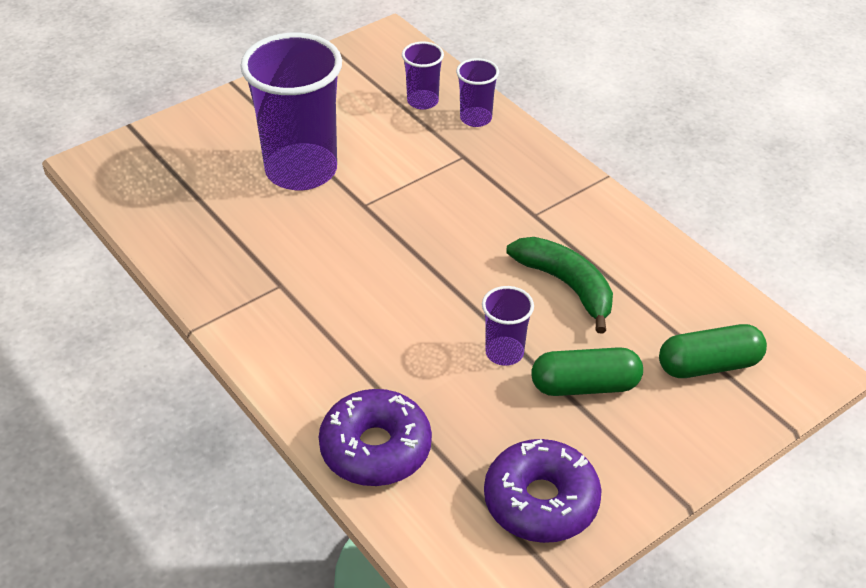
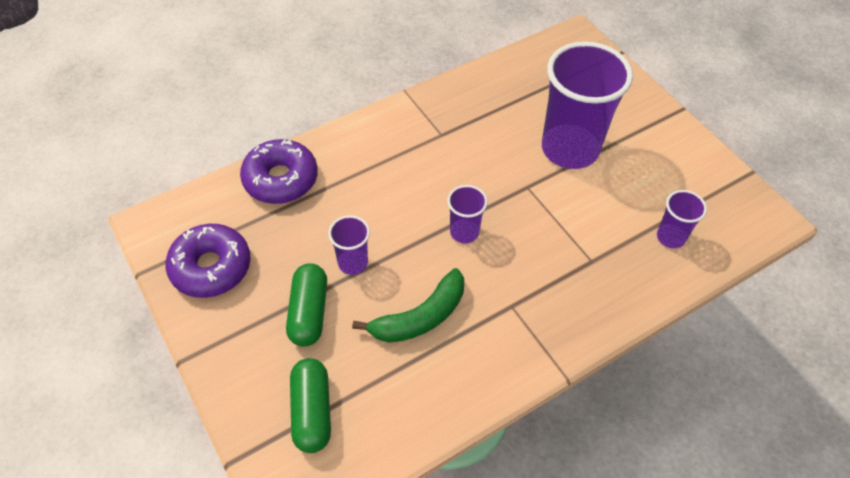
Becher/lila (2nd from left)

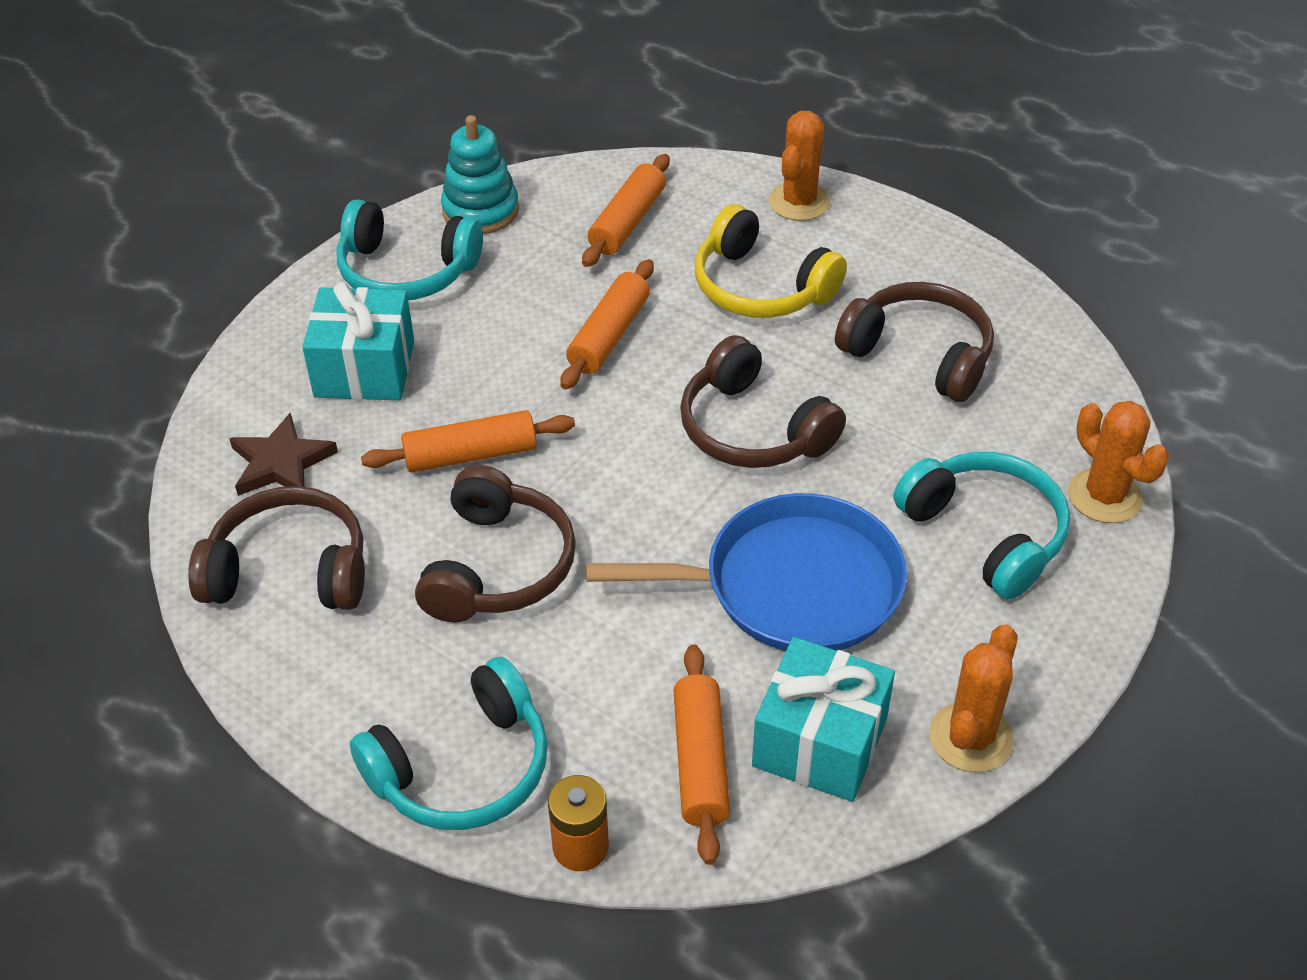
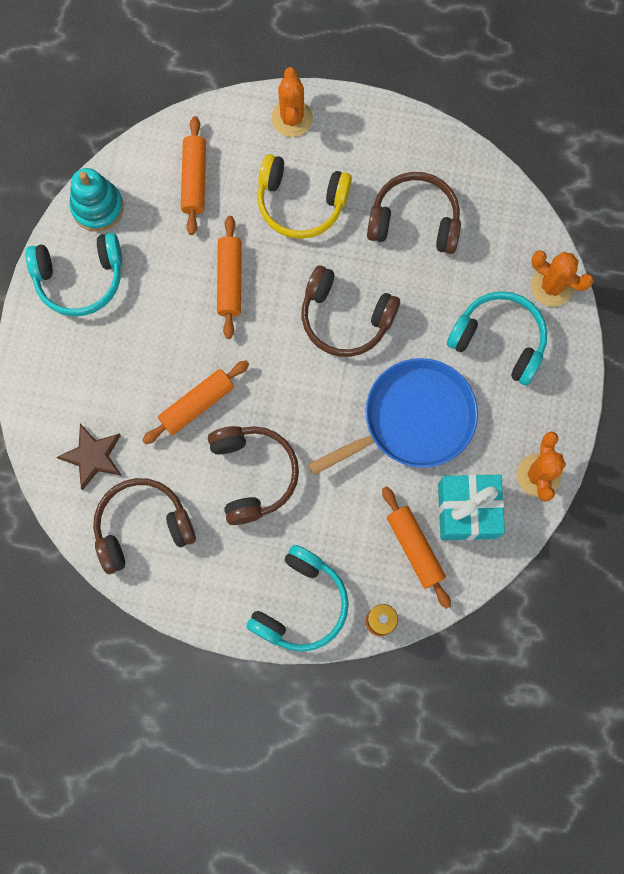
Geschenk/türkis (1st from left in the first image)

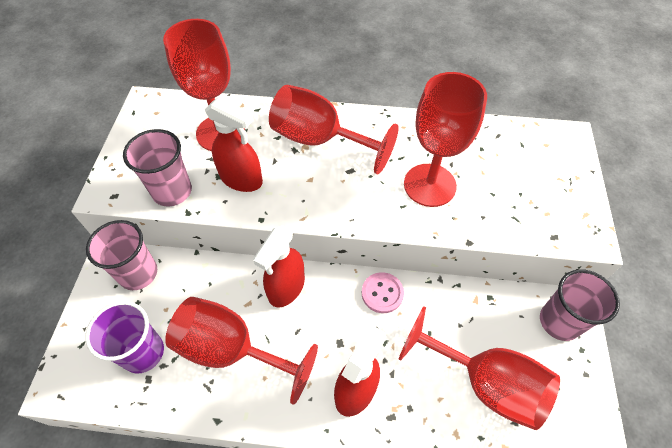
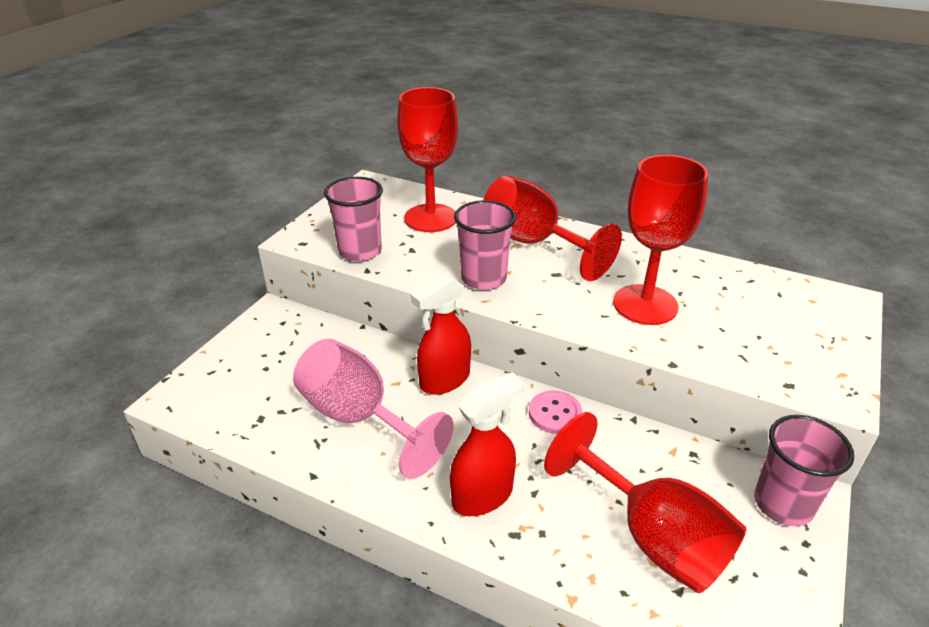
Becher/lila
Sprühflasche/rot (1st from left in the first image)
Becher/rosa (2nd from left)
Kelch/rosa

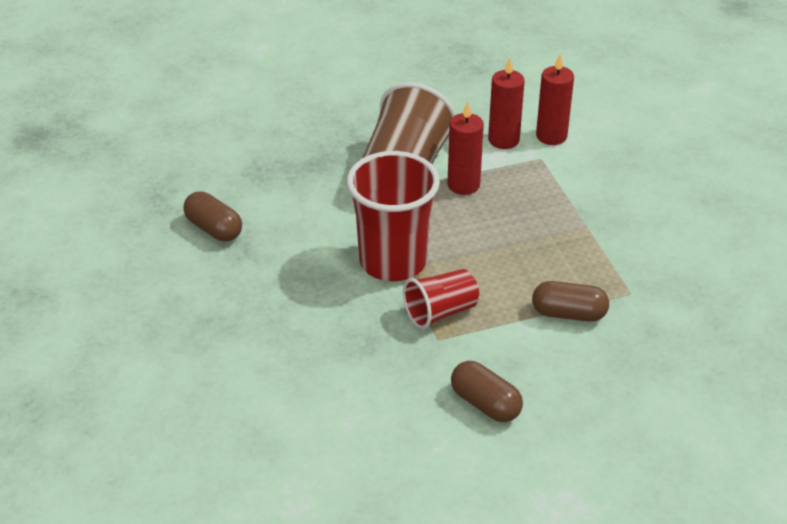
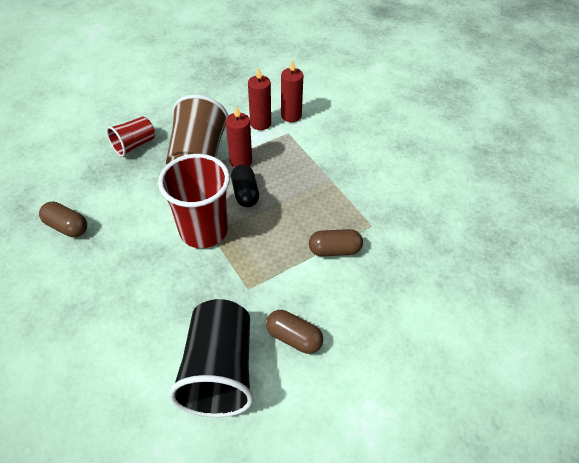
Becher/schwarz
Kapsel/schwarz
Becher/rot (1st from left)

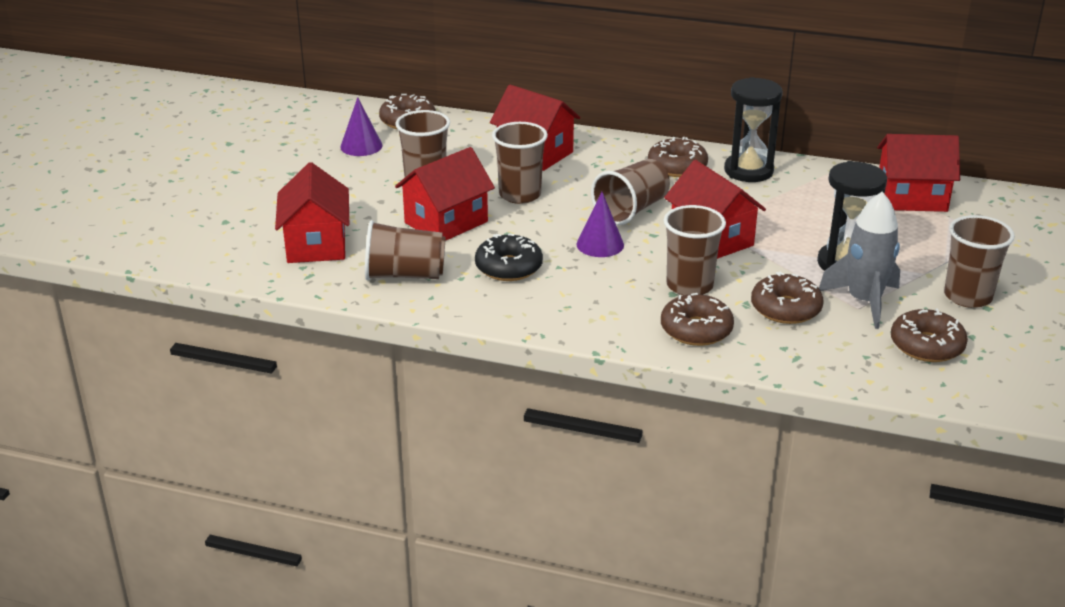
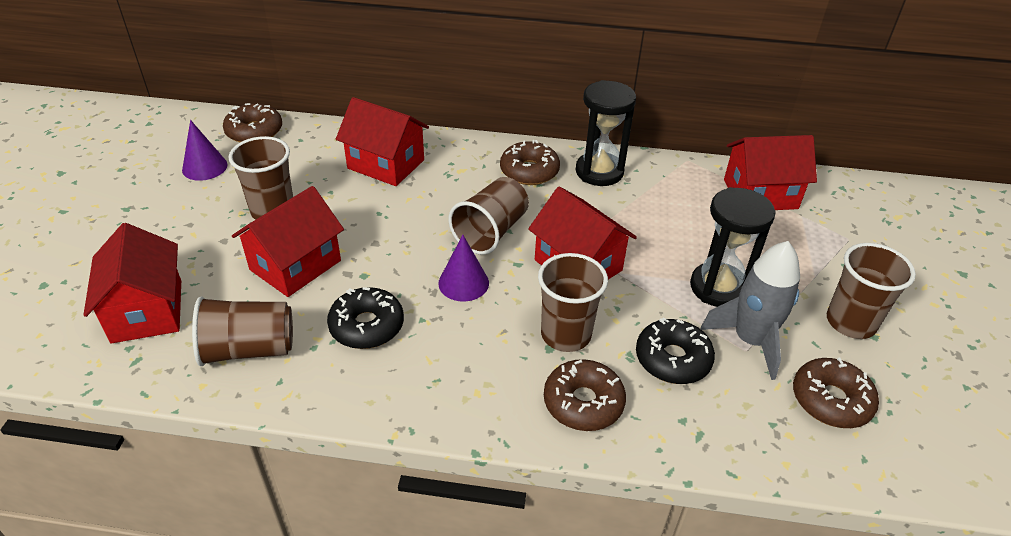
Becher/braun (3rd from left in the first image)
Donut/schwarz (2nd from left)

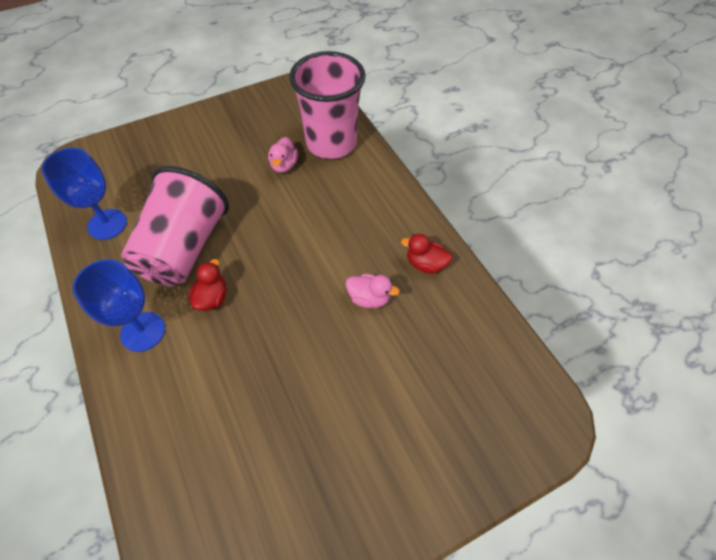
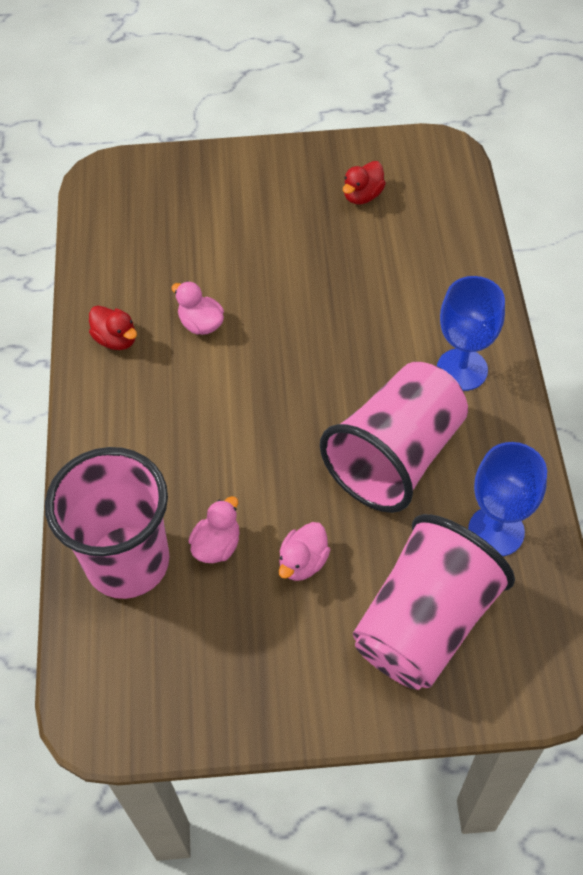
Ente/rosa (3rd from left)
Becher/rosa (3rd from left)
Ente/rot (2nd from left)

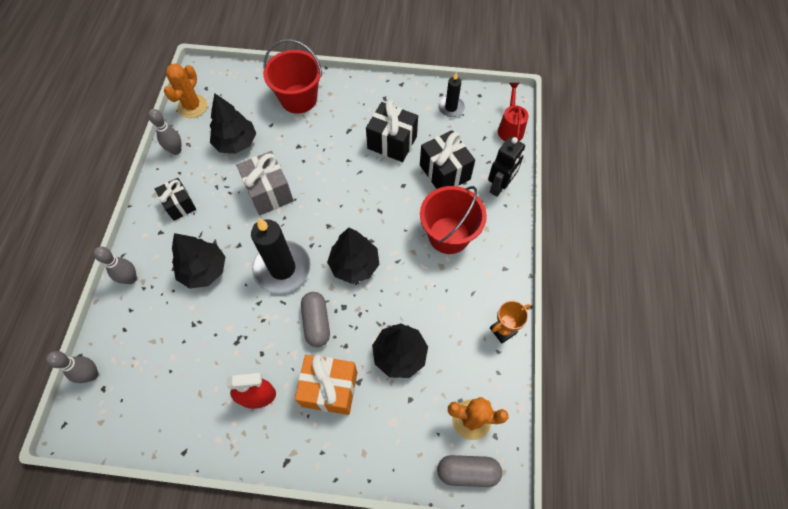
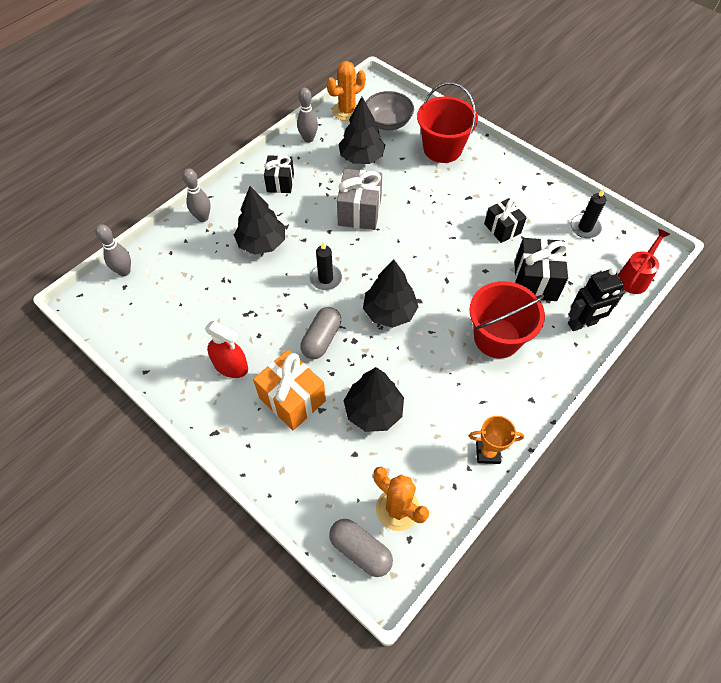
Schüssel/grau
Kerze/schwarz (1st from left)
Geschenk/schwarz (2nd from left)

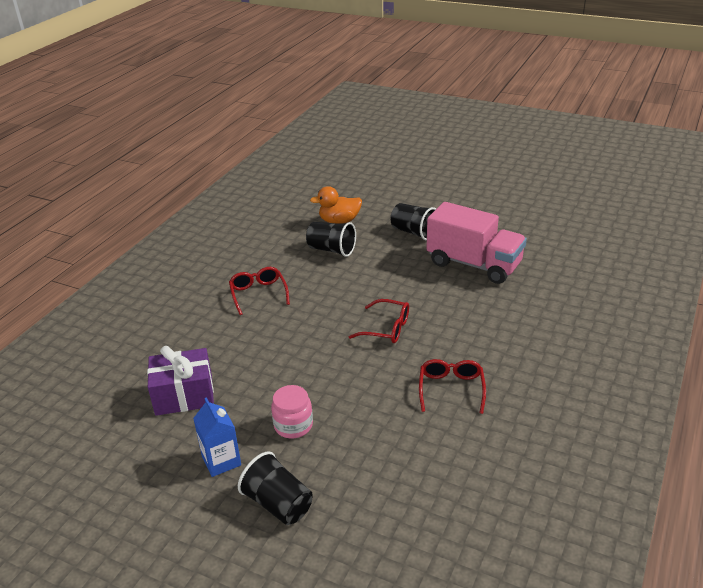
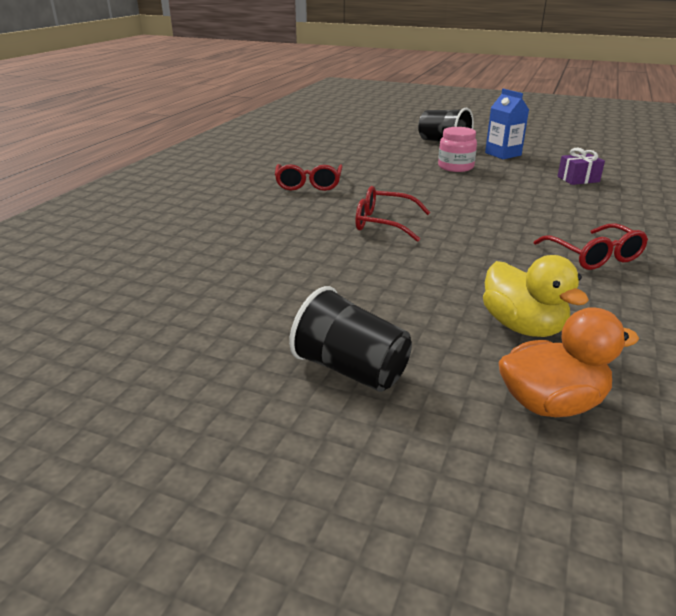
Lastwagen/rosa
Ente/gelb
Geschenk/lila

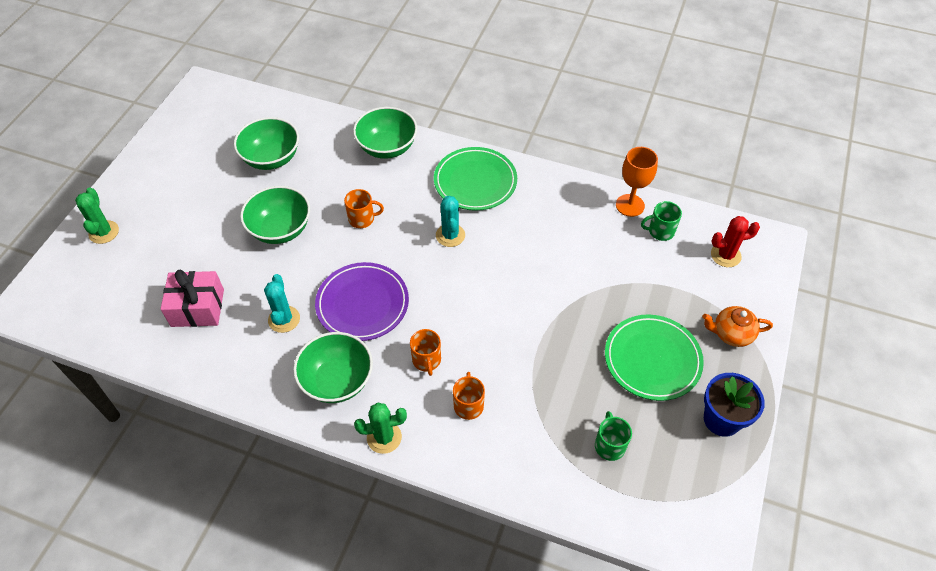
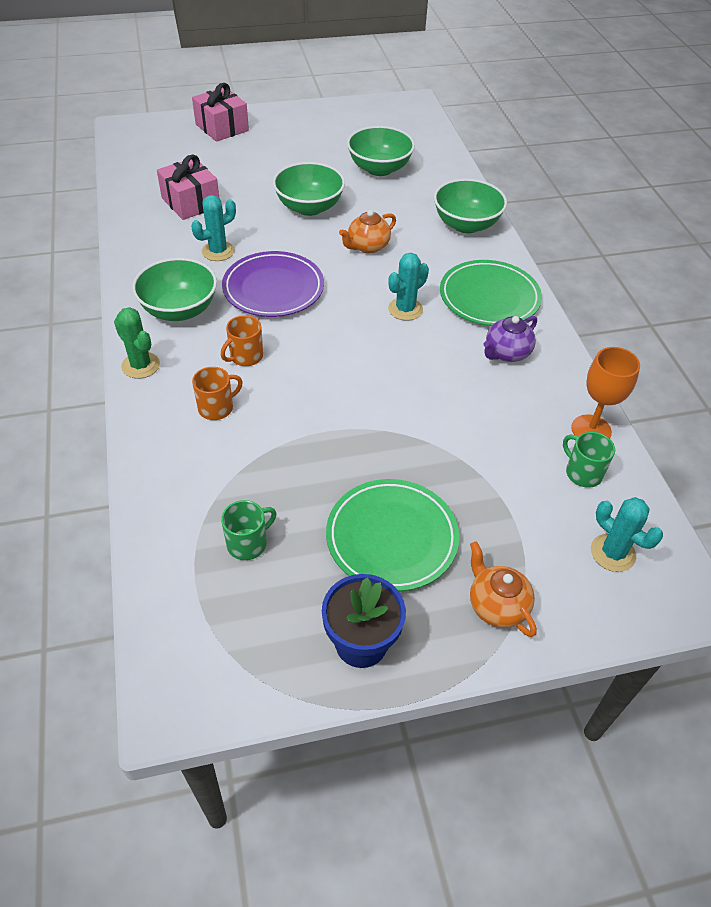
Teekanne/lila
Geschenk/rosa (2nd from left)
Teekanne/orange (1st from left)
Kaktus/türkis (3rd from left)

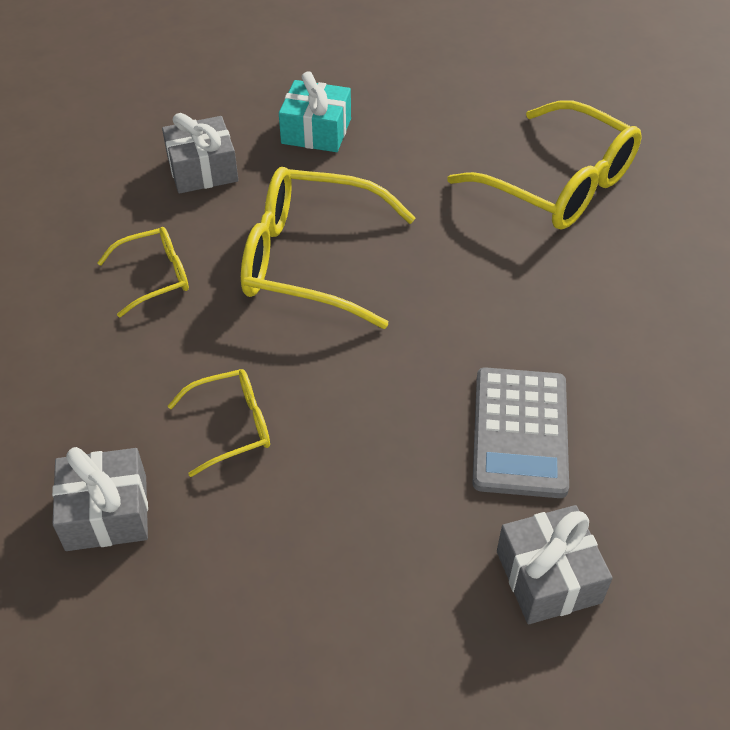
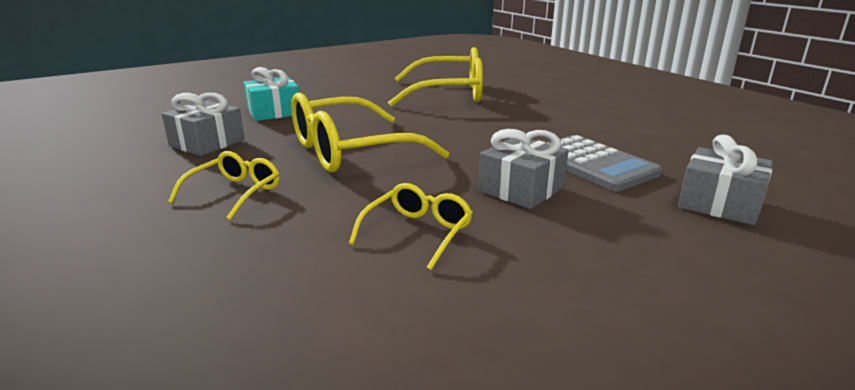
Geschenk/grau (2nd from left)

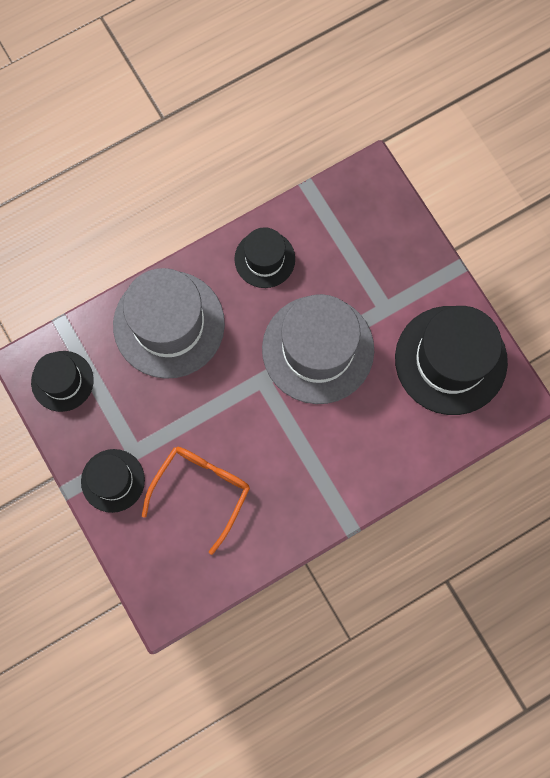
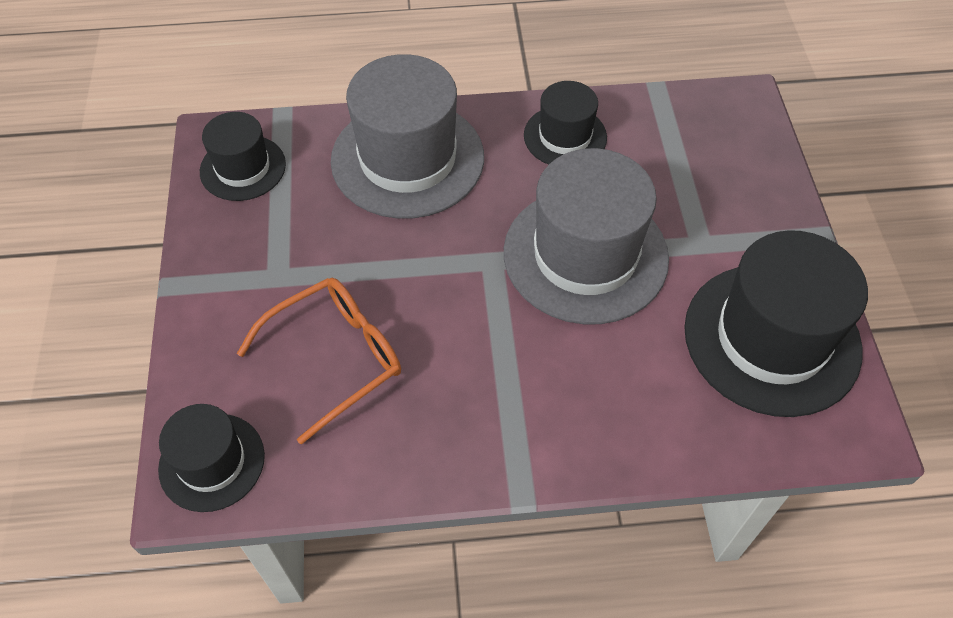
Hut/schwarz (1st from left)

